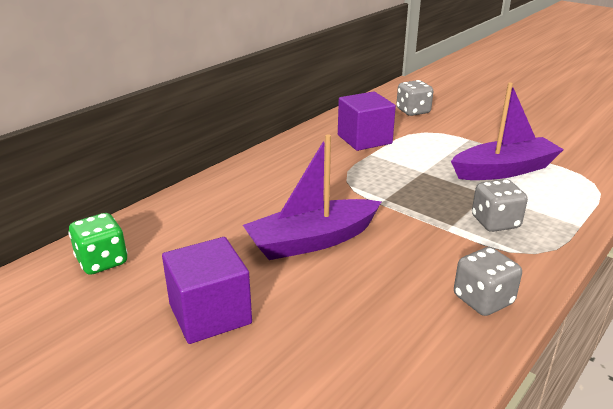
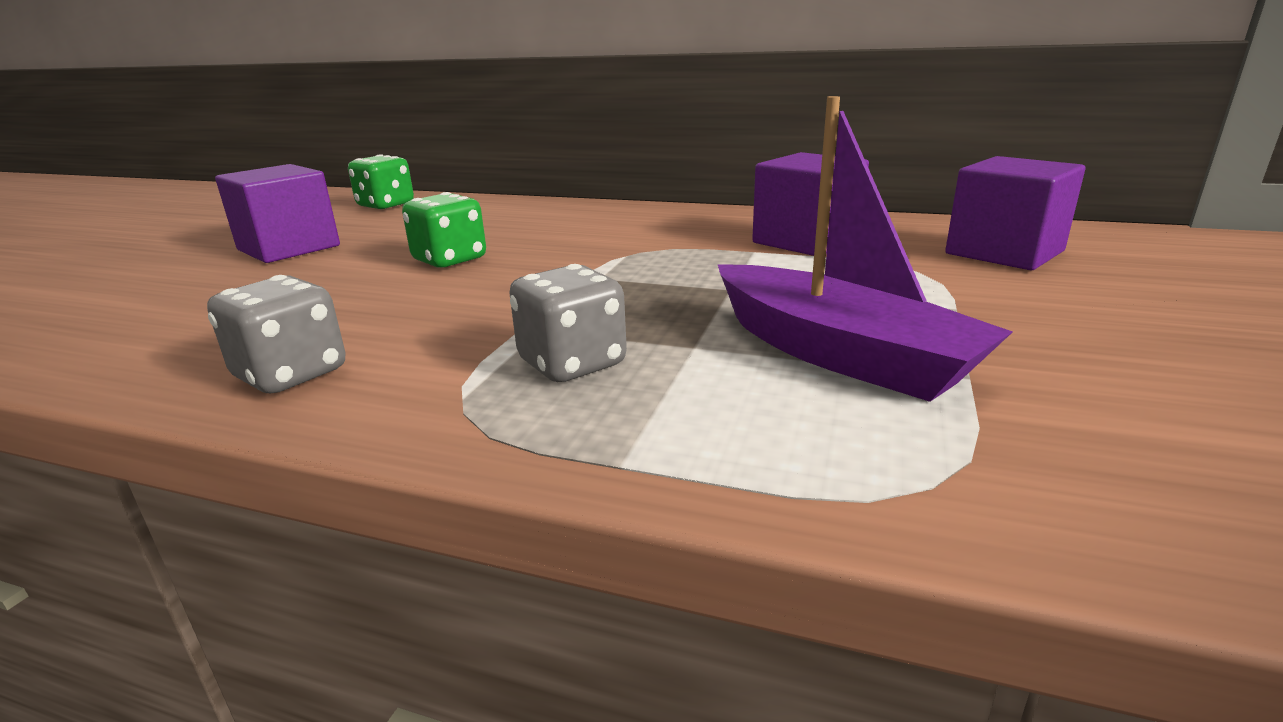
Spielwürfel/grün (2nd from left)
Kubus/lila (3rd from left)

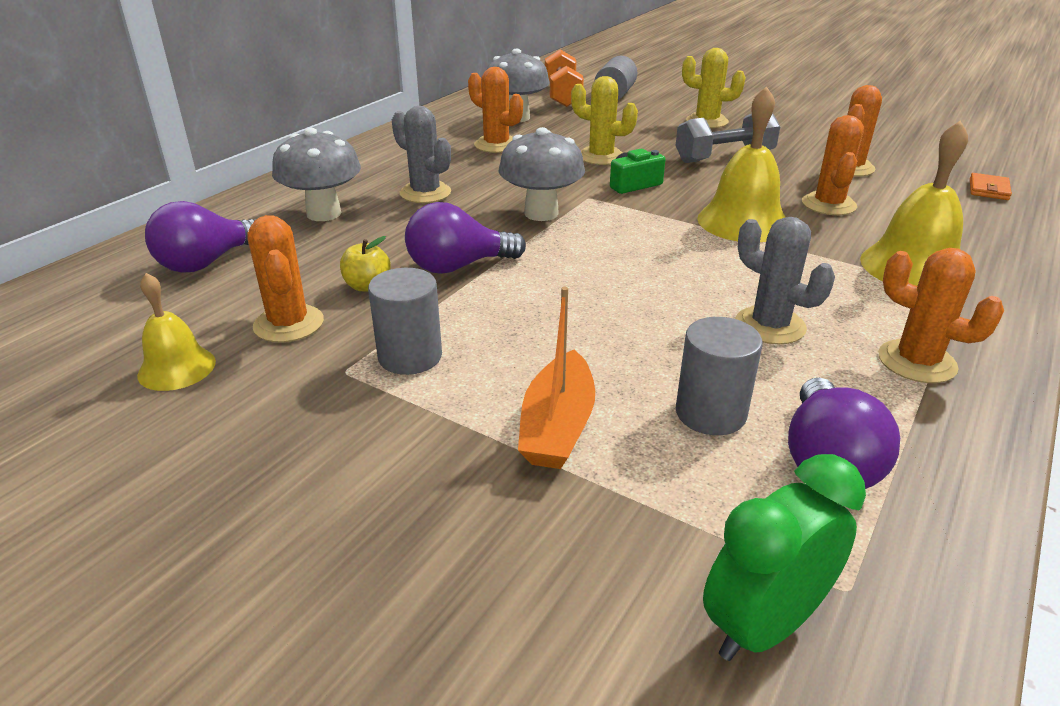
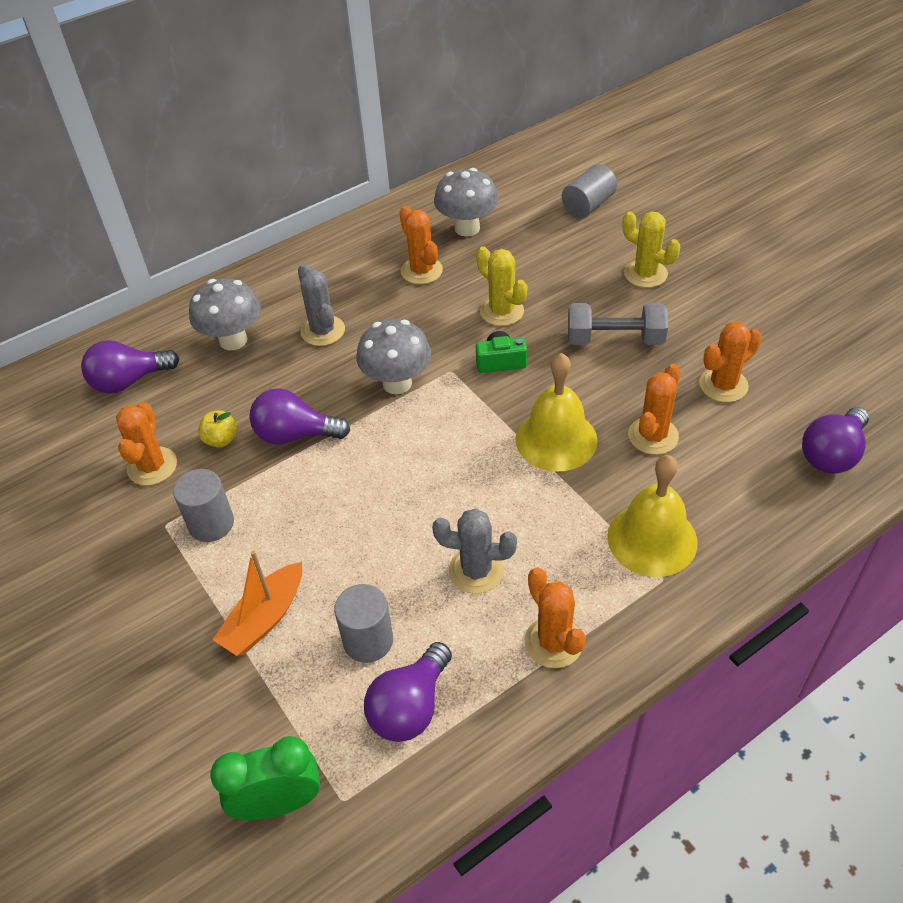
Glocke/gelb (1st from left in the first image)
Hantel/orange
Glühbirne/lila (4th from left)
Kaktus/grau (2nd from left)

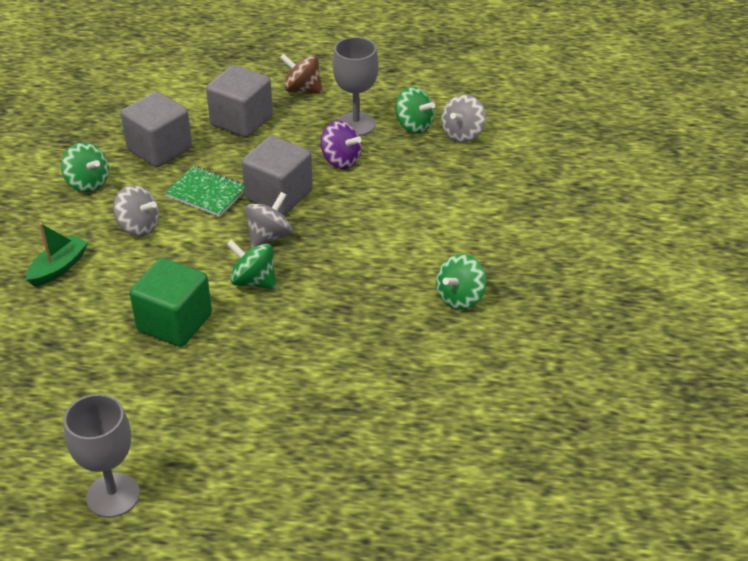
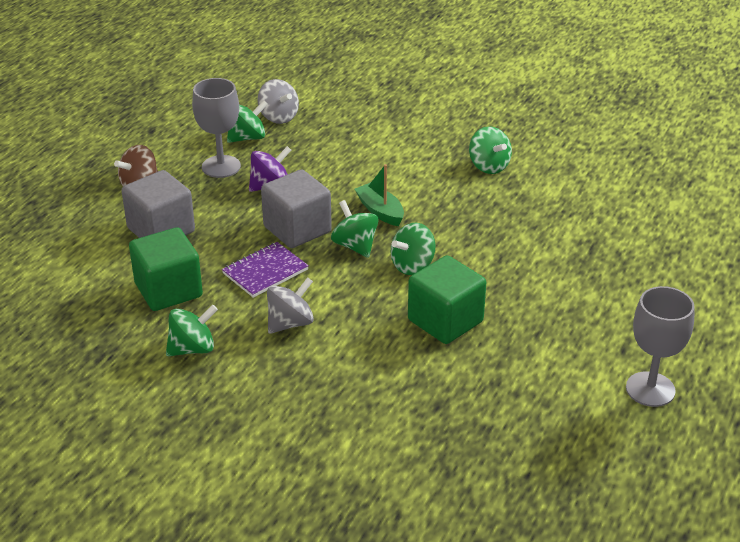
Boot/grün
Kubus/grün (1st from left)
Notizbuch/lila
Kreisel/grün (3rd from left)

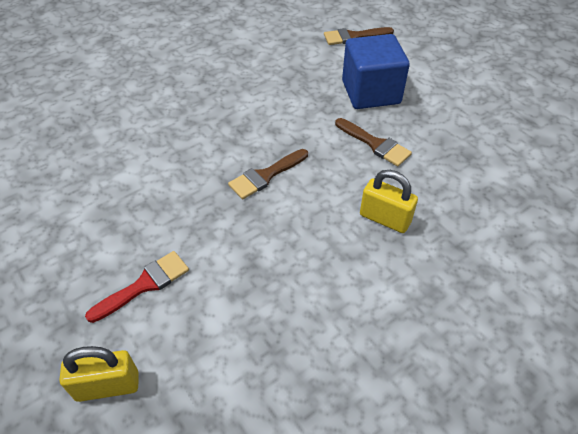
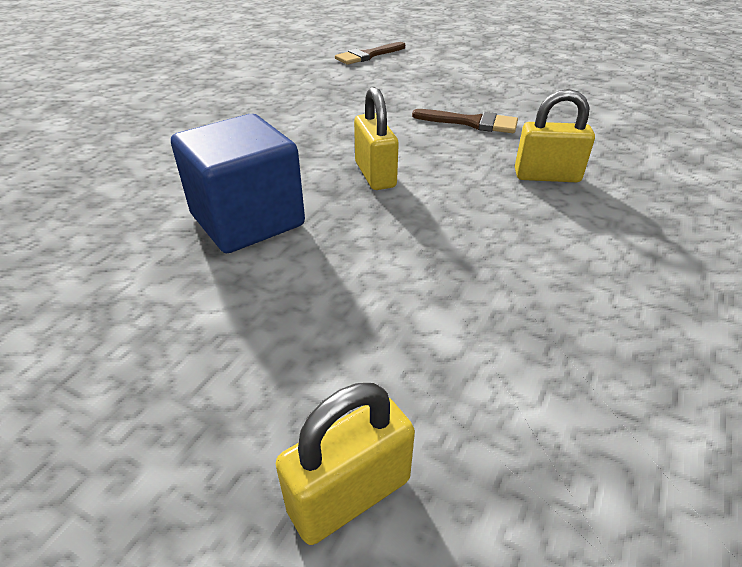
Pinsel/rot
Kubus/blau
Vorhängeschloss/gelb (2nd from left)

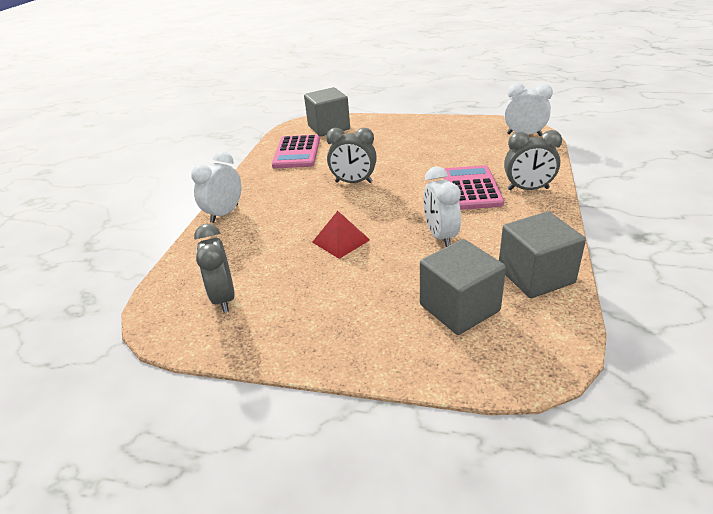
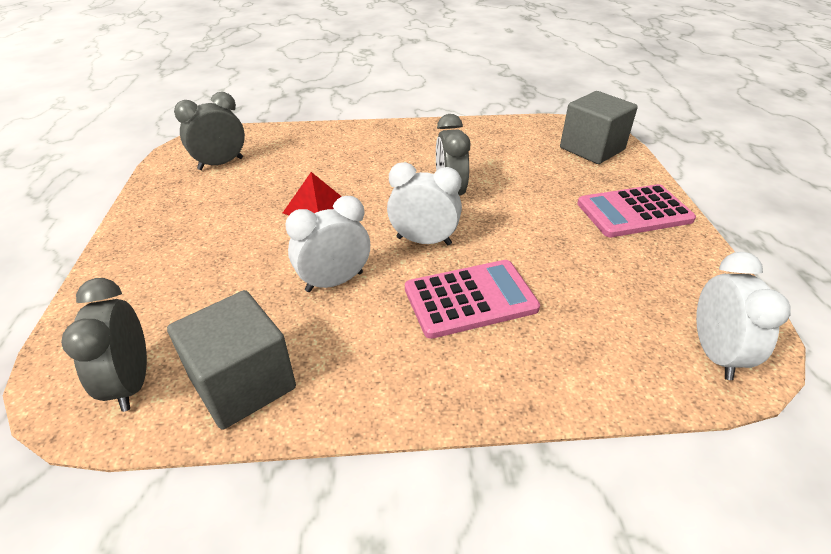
Kubus/grau (2nd from left in the first image)
Wecker/weiß (2nd from left)
Taschenrechner/rosa (2nd from left)
Wecker/grau (1st from left)

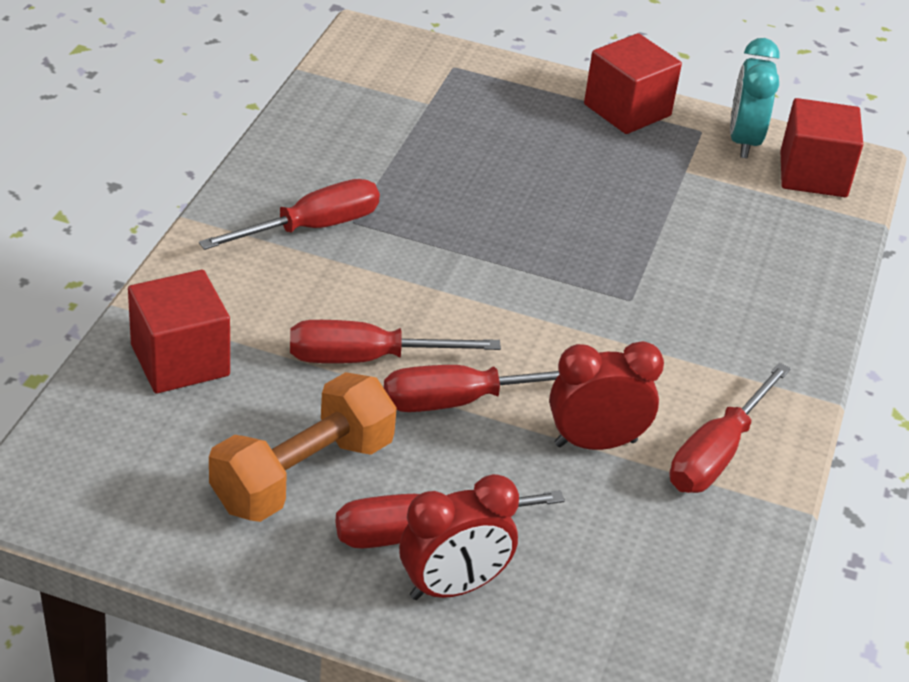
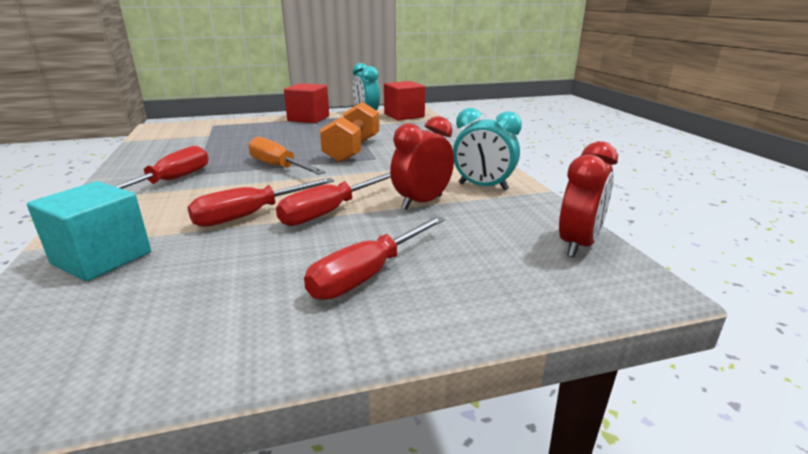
Schraubenzieher/orange
Hantel/orange
Wecker/rot (2nd from left)
Wecker/türkis (2nd from left)
Kubus/türkis

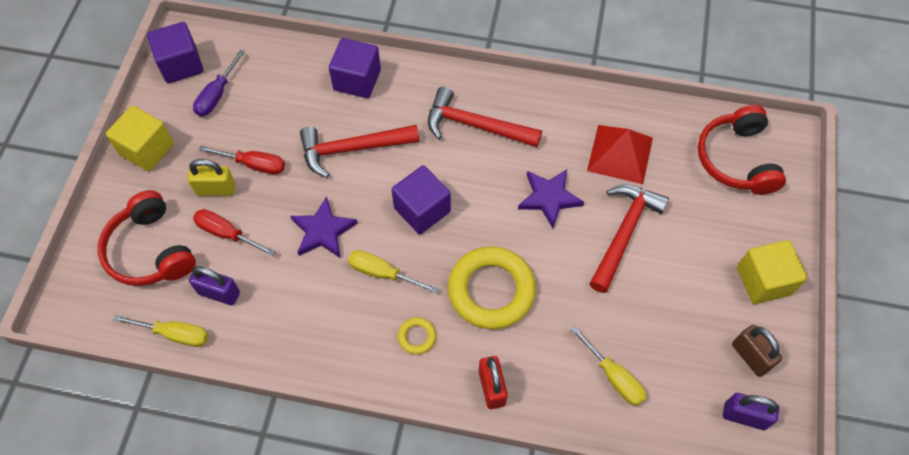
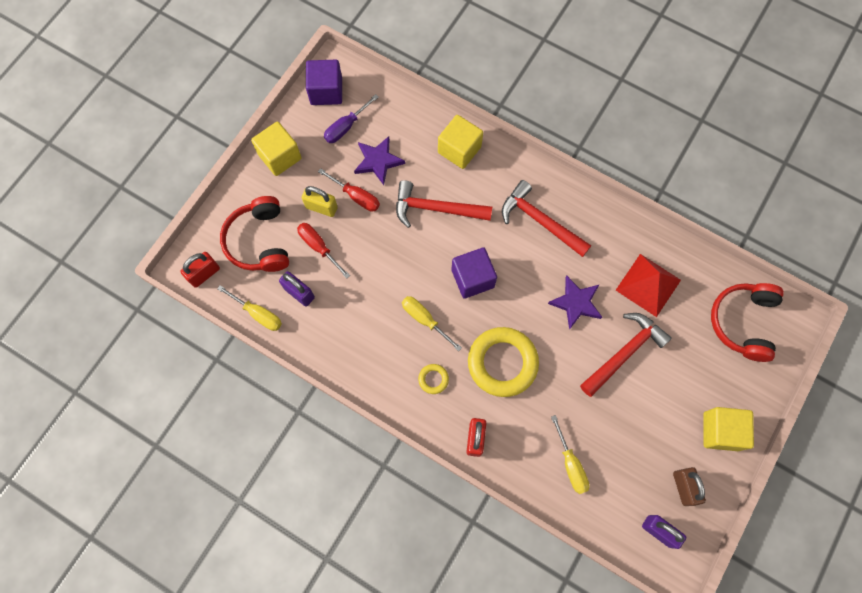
Vorhängeschloss/rot (1st from left)
Stern/lila (1st from left)
Kubus/gelb (2nd from left)

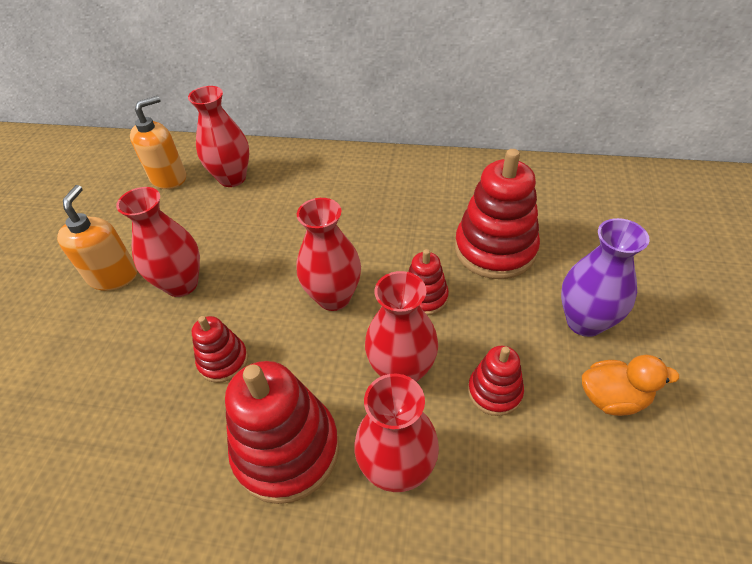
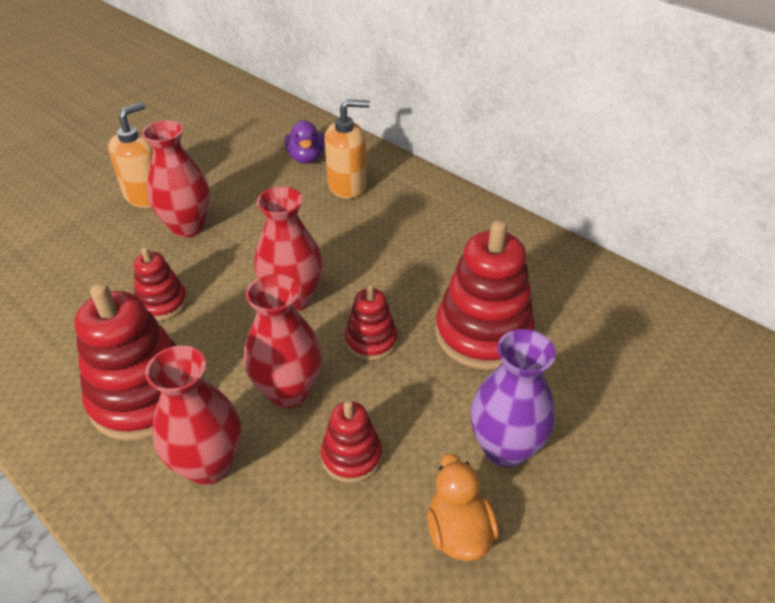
Seifenspender/orange (2nd from left)
Ente/lila
Ente/orange

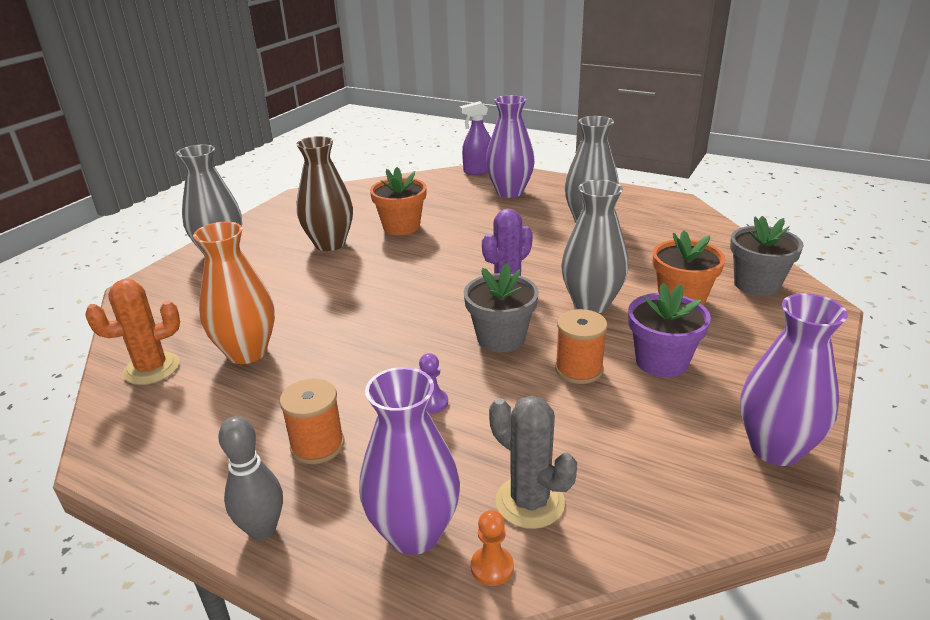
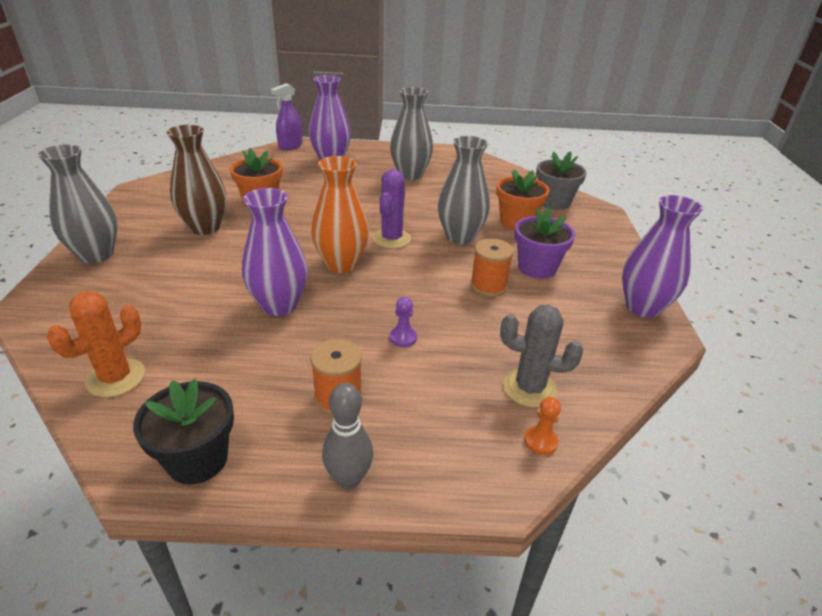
Blumentopf/grau (1st from left in the first image)
Blumentopf/schwarz
Vase/orange
Vase/lila (1st from left)

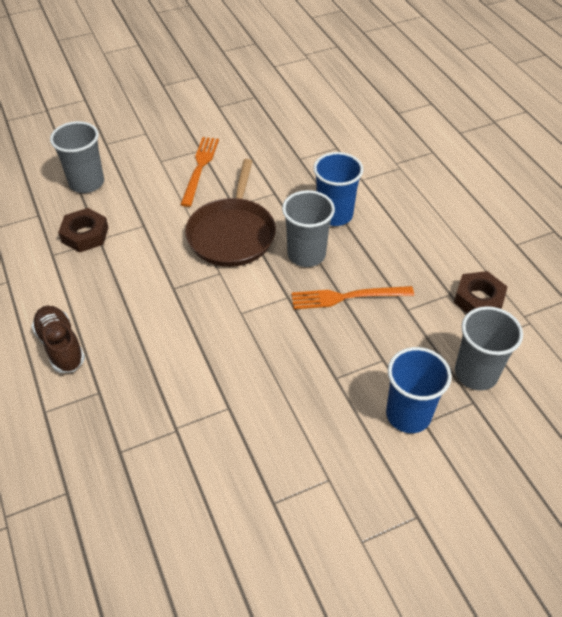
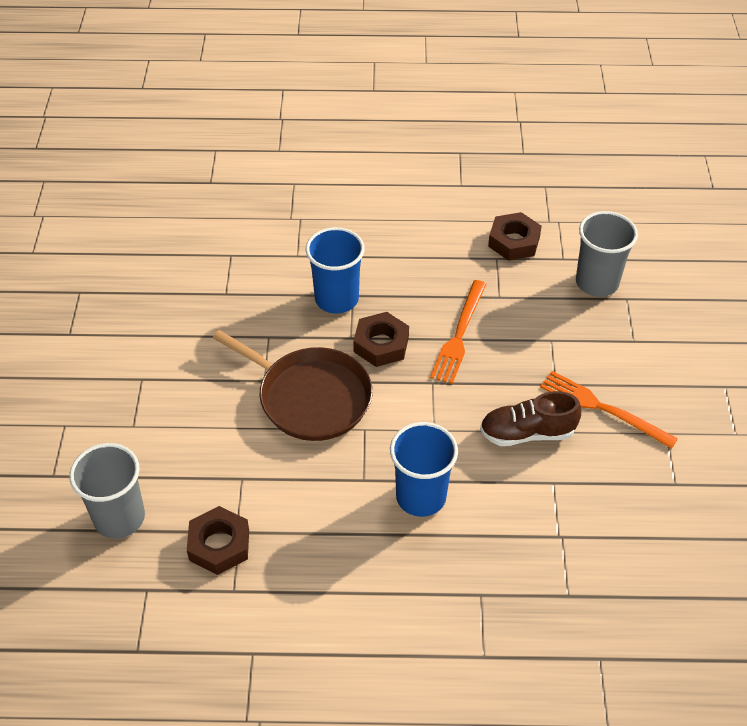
Schuh/braun
Gabel/orange (2nd from left)
Becher/blau (2nd from left)
Sechskantmutter/braun (2nd from left)

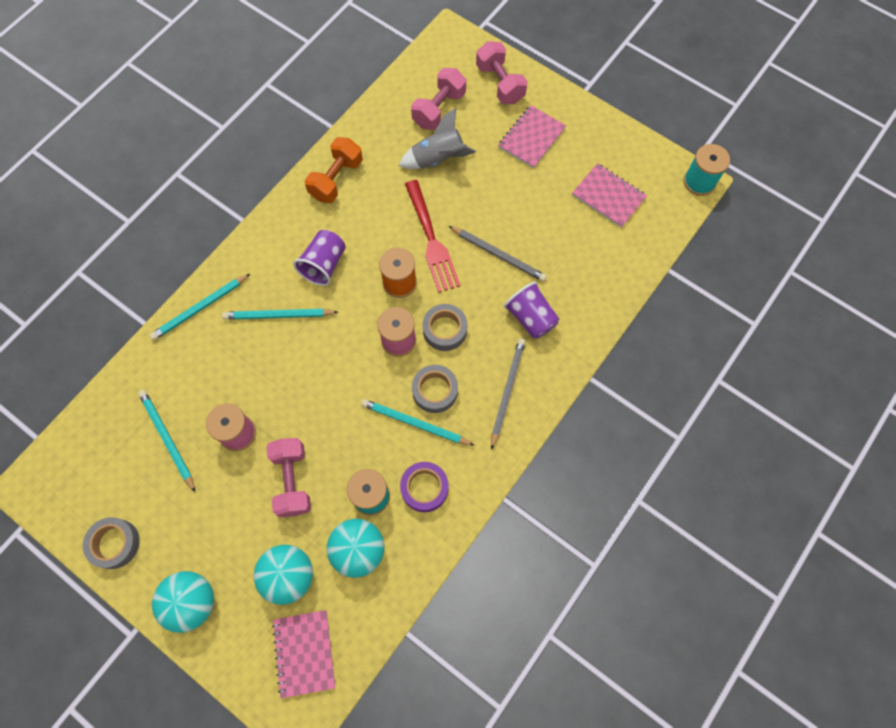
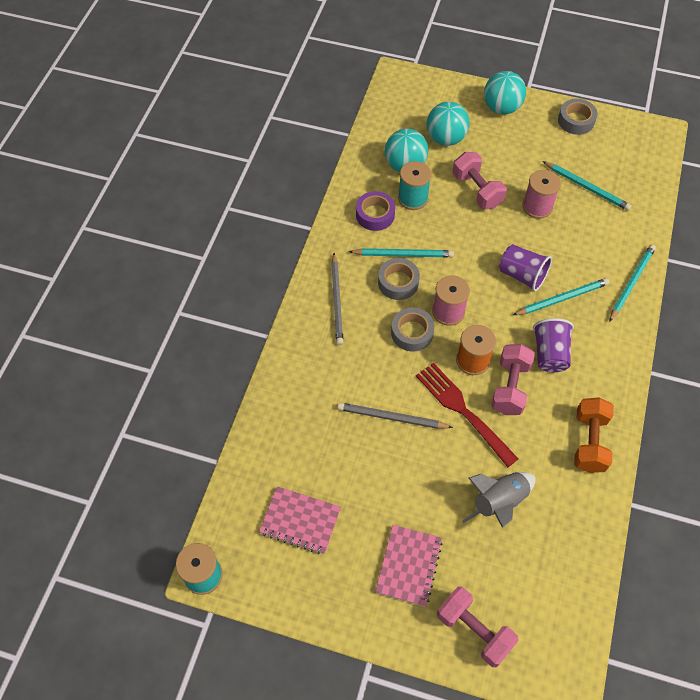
Notizbuch/rosa (1st from left in the first image)
Hantel/rosa (3rd from left)
Becher/lila (1st from left)

